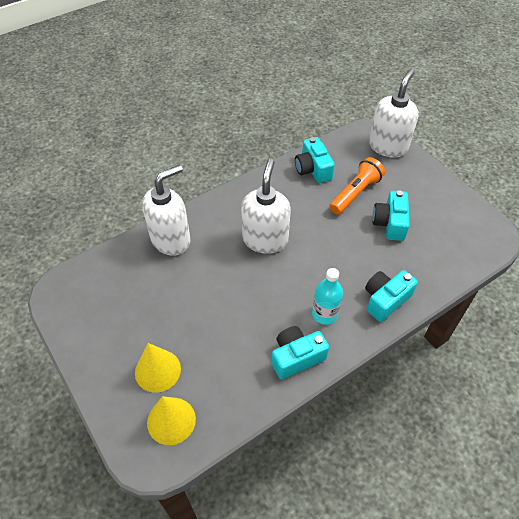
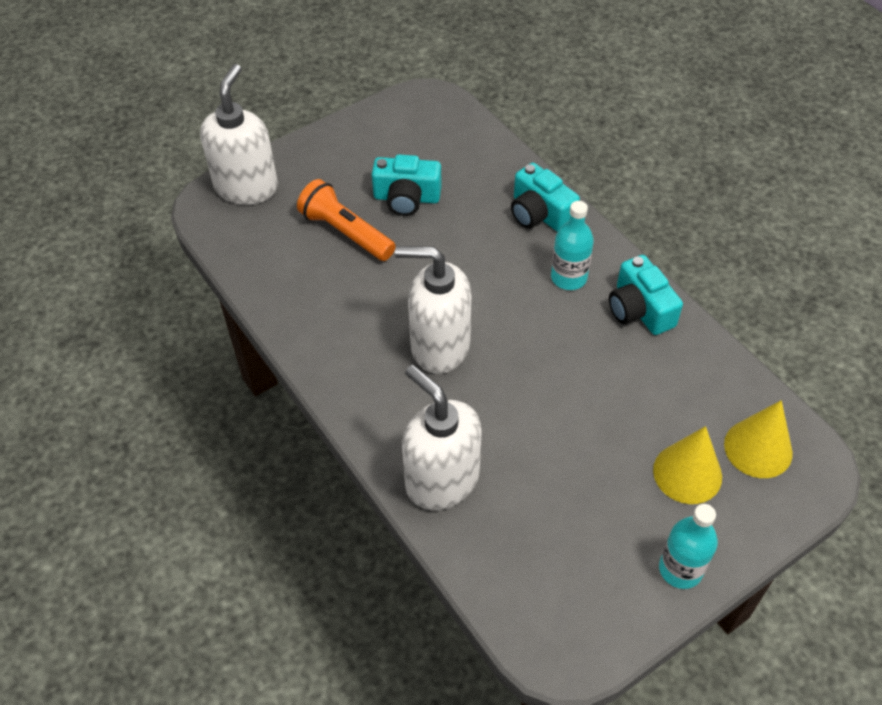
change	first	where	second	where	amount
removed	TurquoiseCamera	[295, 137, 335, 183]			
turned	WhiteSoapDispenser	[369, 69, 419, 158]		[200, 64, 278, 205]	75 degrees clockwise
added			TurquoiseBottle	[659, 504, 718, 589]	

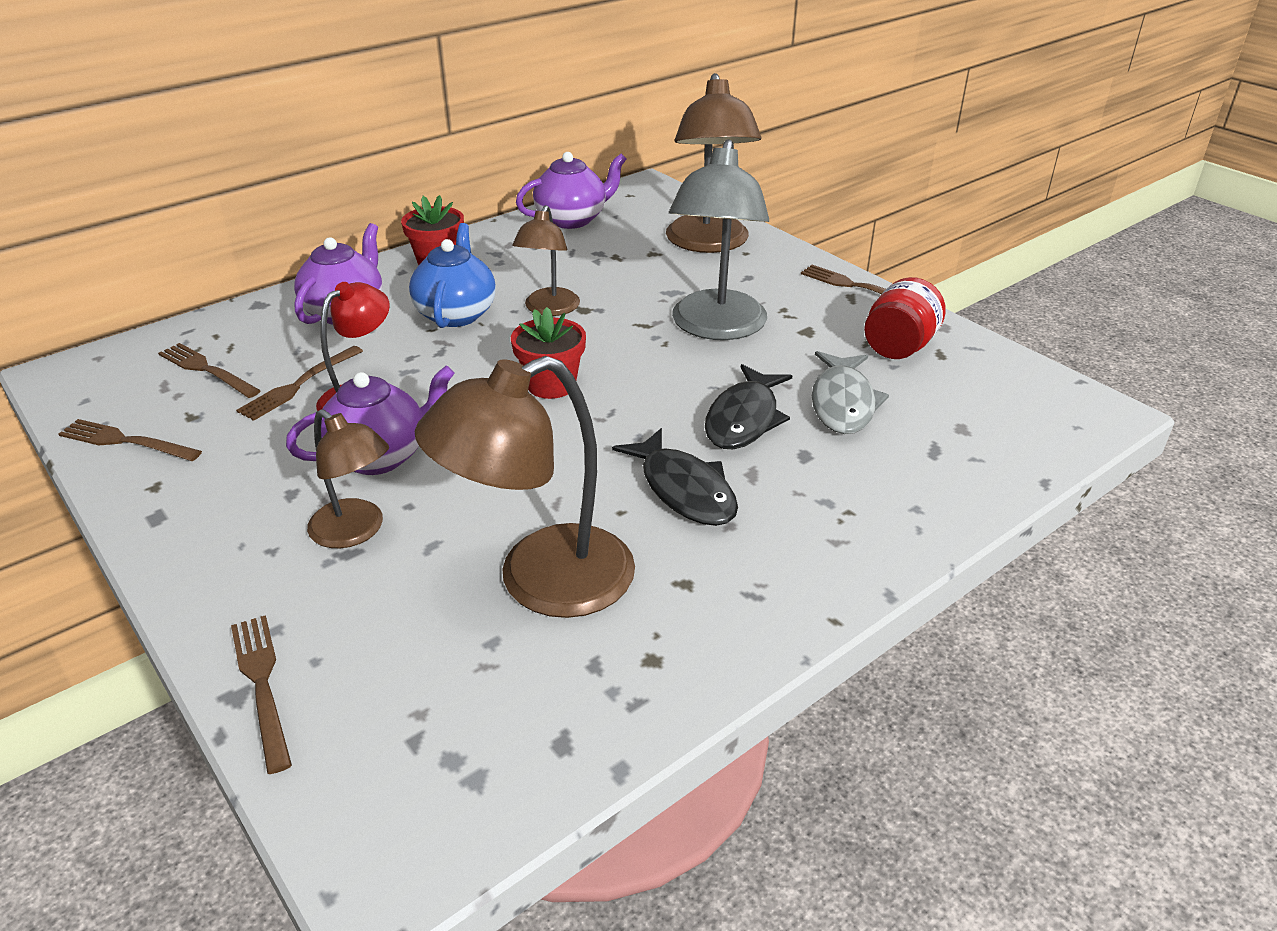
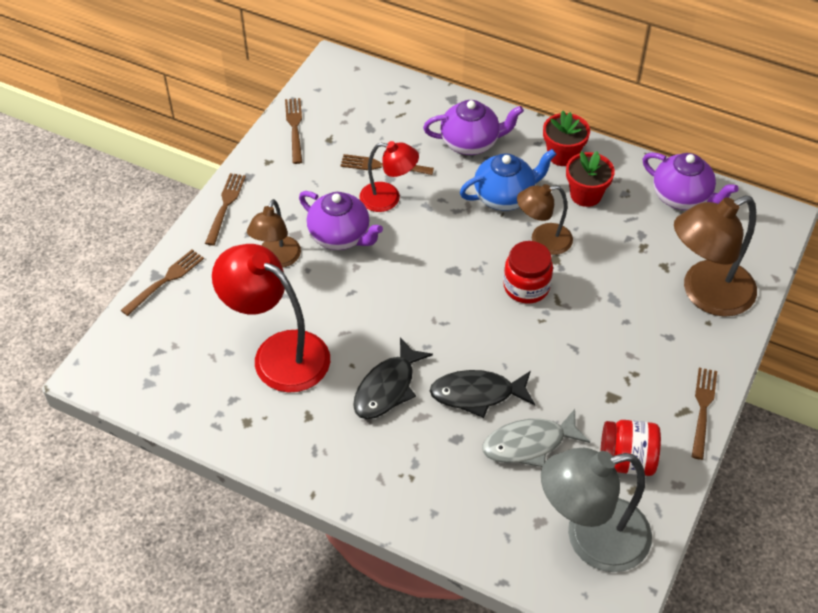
change	first	where	second	where	amount
moved	BrownFork	[158, 343, 261, 398]		[205, 173, 246, 246]	
recoloured	BrownLamp	[415, 356, 635, 618]	RedLamp	[212, 244, 330, 393]	
moved	RedFlowerPot	[511, 307, 586, 399]		[566, 151, 615, 207]	
moved	GreyLamp	[669, 139, 769, 340]		[541, 448, 652, 572]	
added			RedJar	[503, 241, 553, 304]	

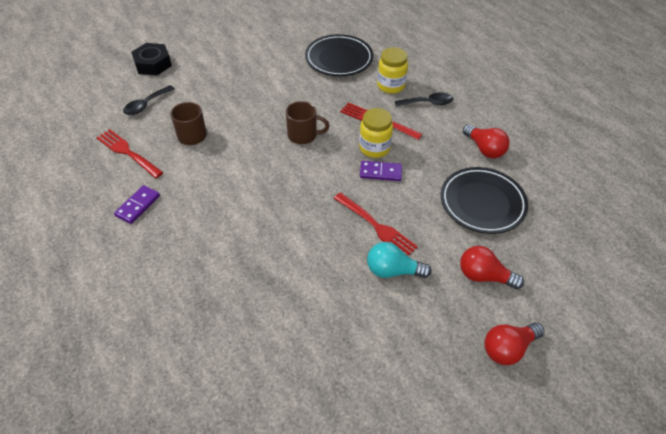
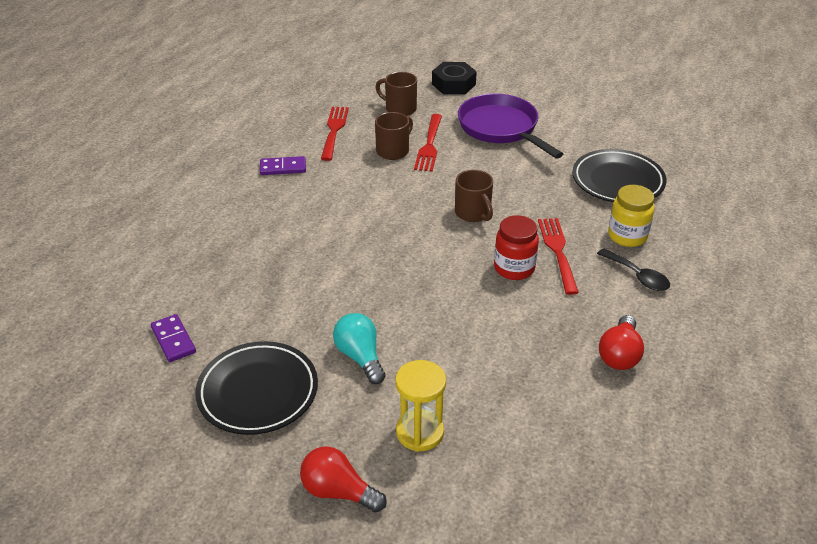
change	first	where	second	where	amount
replaced	BlackSpoon	[123, 85, 175, 115]	BrownMug	[376, 72, 417, 116]	
moved	RedFork	[333, 193, 418, 255]		[414, 114, 442, 172]	
recoloured	YellowJar	[359, 108, 393, 158]	RedJar	[494, 215, 539, 280]	
moved	PurpleDomino	[360, 161, 402, 181]		[151, 314, 196, 362]	
moved	BlackPlate	[441, 167, 528, 234]		[195, 341, 318, 435]	
replaced	RedLightBulb	[460, 246, 524, 289]	YellowHourglass	[395, 360, 446, 452]	
added			PurplePan	[458, 93, 563, 159]	

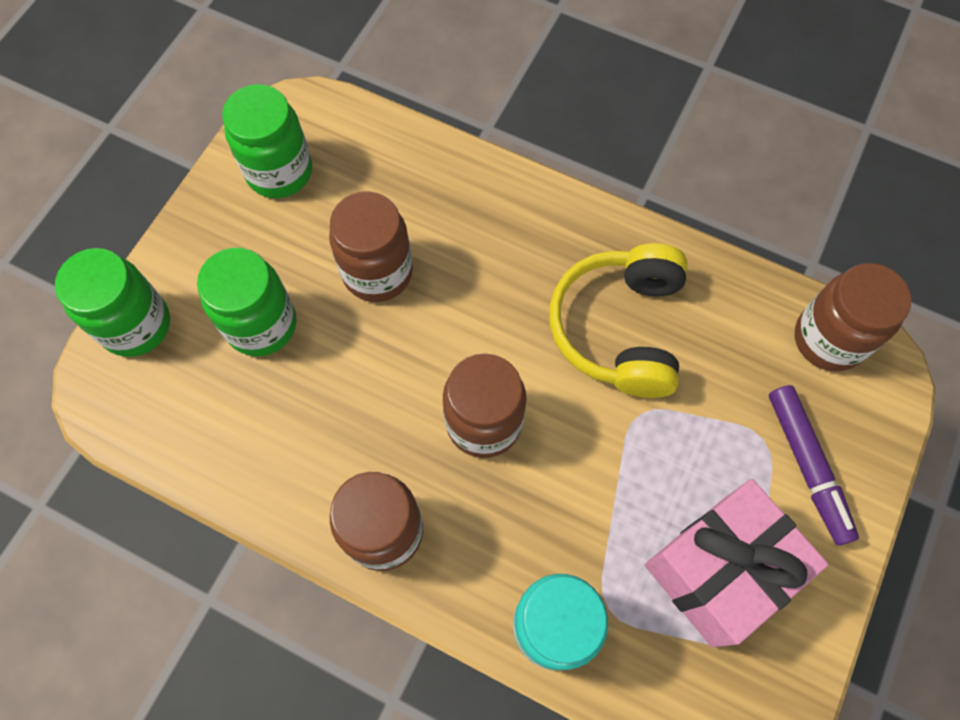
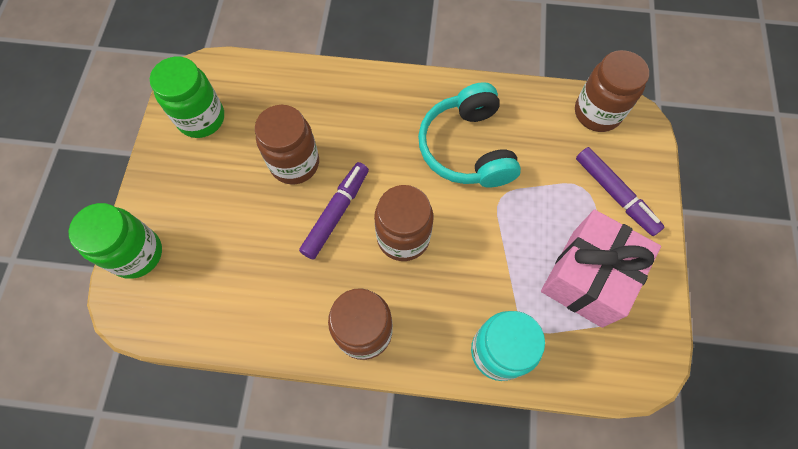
change	first	where	second	where	amount
removed	GreenJar	[197, 248, 296, 356]			
recoloured	YellowHeadphones	[549, 243, 688, 398]	TurquoiseHeadphones	[418, 82, 521, 187]	
added			PurpleMarker	[299, 162, 369, 260]	

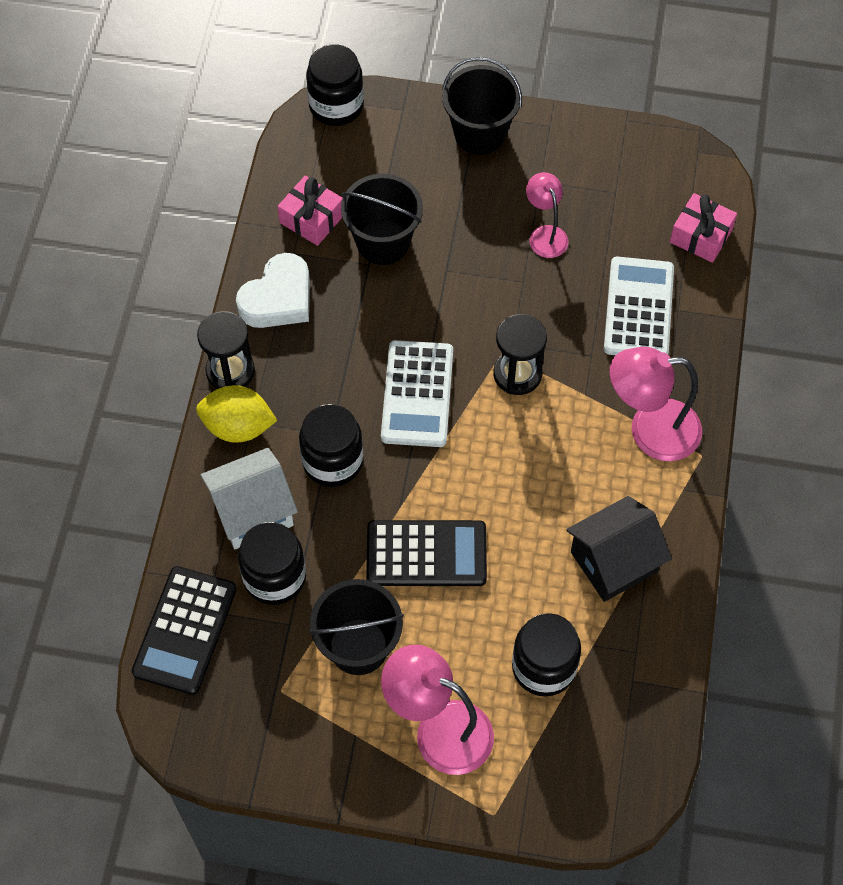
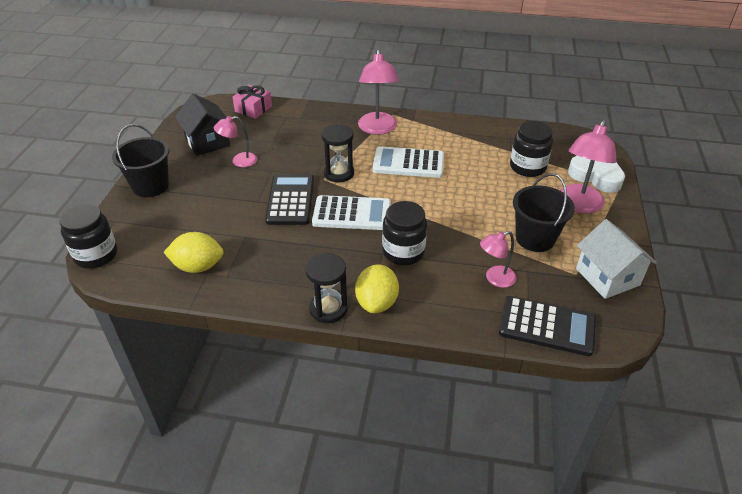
change	first	where	second	where	amount
moved	WhiteHouse	[201, 448, 298, 549]		[576, 219, 657, 299]	
moved	WhiteHeart	[236, 253, 310, 328]		[568, 156, 625, 193]	
replaced	BlackJar	[238, 522, 306, 605]	PinkLamp	[480, 231, 517, 288]	
replaced	PinkGift	[277, 176, 343, 246]	YellowLemon	[163, 232, 224, 273]	
removed	BlackBucket	[341, 174, 423, 265]			
moved	BlackCalculator	[366, 520, 487, 586]		[265, 174, 314, 225]	
moved	BlackHouse	[566, 496, 672, 602]		[175, 93, 230, 156]	
moved	WhiteCalculator	[604, 257, 674, 355]		[373, 146, 444, 178]	

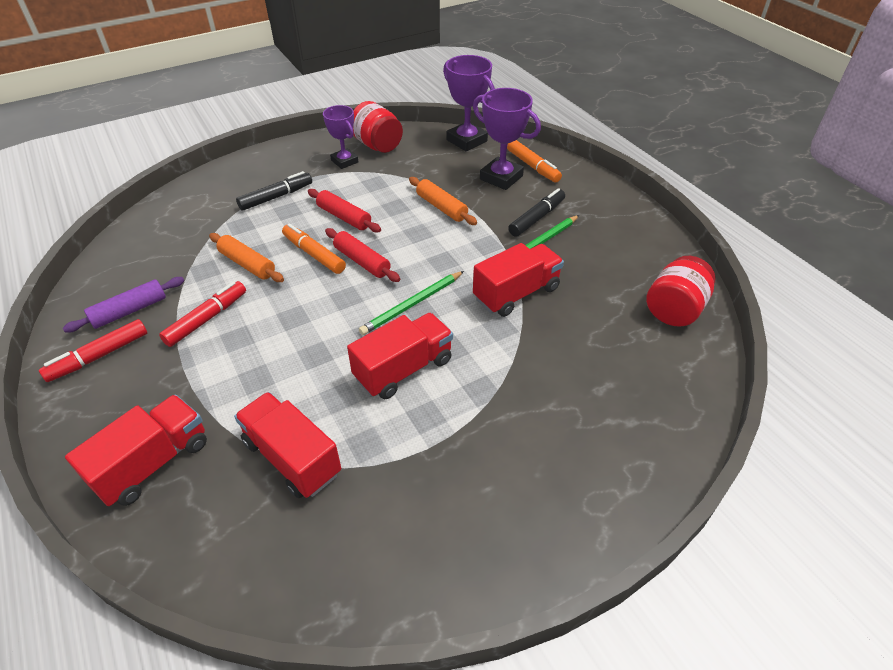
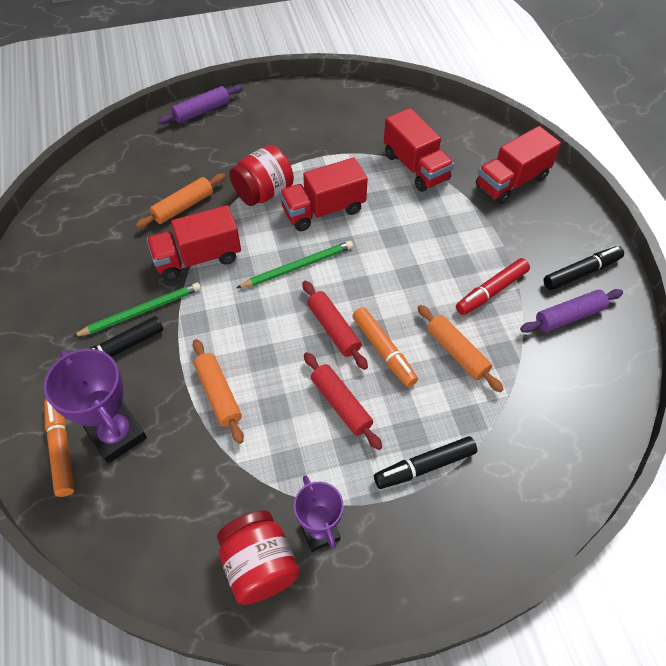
change	first	where	second	where	amount
recoloured	RedMarker	[39, 319, 147, 382]	BlackMarker	[543, 246, 624, 290]	
removed	PurpleTrophy	[443, 55, 495, 151]			
moved	RedJar	[646, 256, 716, 327]		[229, 145, 294, 206]	
added			OrangeRollingPin	[136, 173, 226, 229]	
added			PurpleRollingPin	[157, 85, 243, 125]	

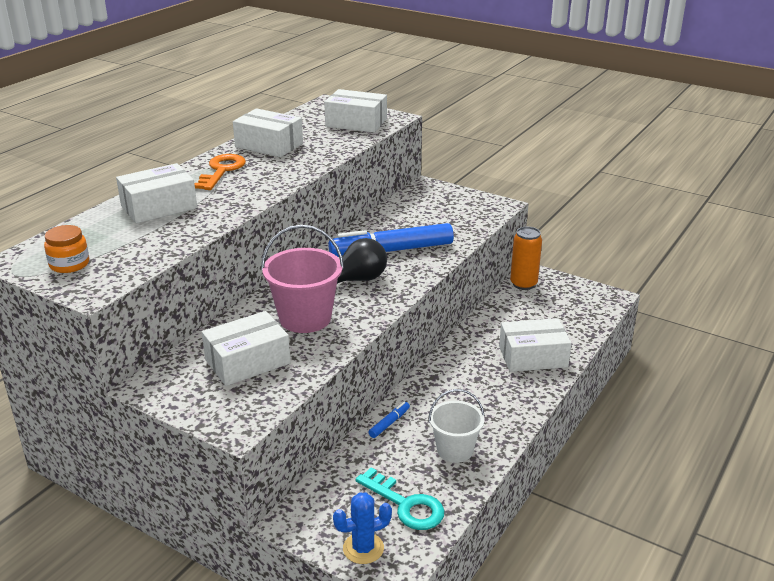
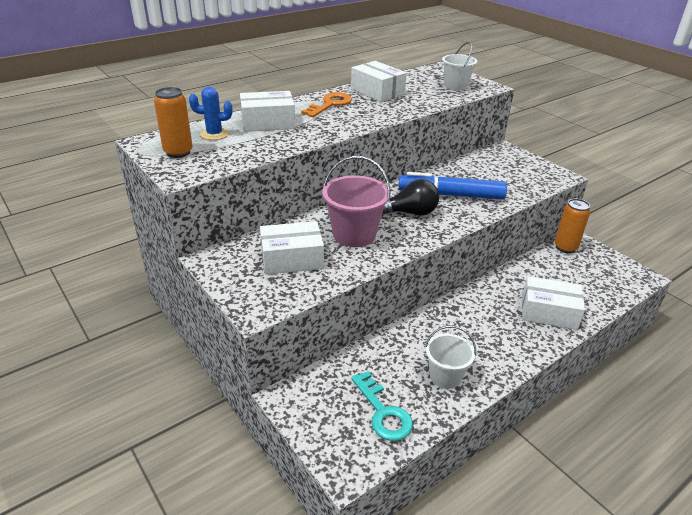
change	first	where	second	where	amount
replaced	OrangeJar	[44, 225, 89, 273]	OrangeCan	[154, 87, 193, 158]	
replaced	WhiteBox	[324, 89, 387, 133]	WhiteBucket	[442, 42, 477, 90]	
moved	BlueCactus	[333, 492, 392, 564]		[189, 87, 232, 140]	
removed	BlueMarker	[369, 402, 410, 438]			

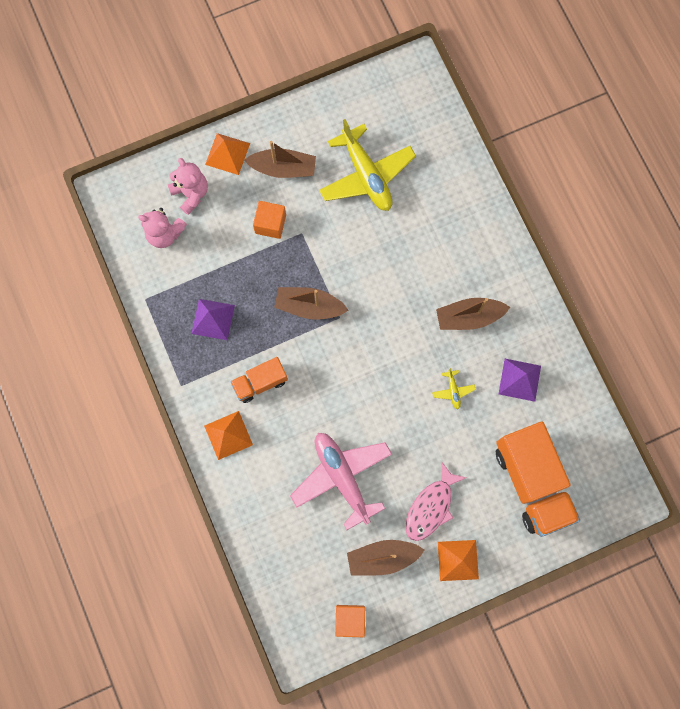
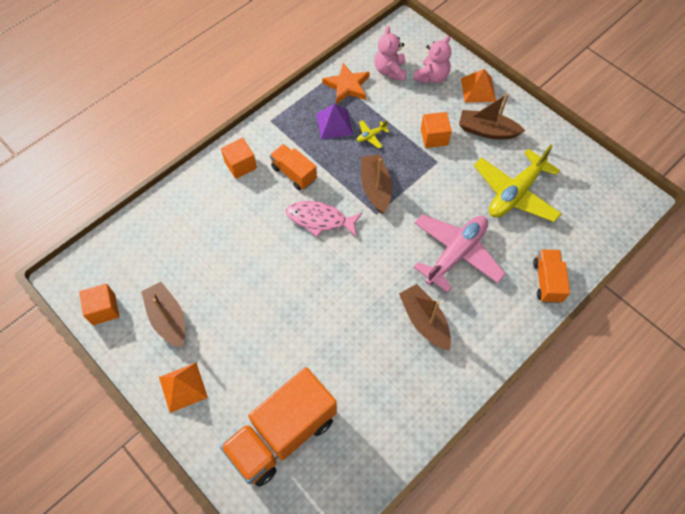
change	first	where	second	where	amount
replaced	OrangePyramid	[204, 411, 253, 460]	OrangeCube	[221, 138, 257, 179]	
turned	BrownBoat	[244, 141, 316, 178]		[459, 93, 525, 139]	120 degrees clockwise
moved	PinkPlane	[290, 433, 392, 530]		[414, 214, 505, 293]	
moved	PinkFish	[405, 461, 467, 541]		[286, 201, 362, 237]	
moved	YellowPlane	[432, 368, 476, 409]		[357, 120, 390, 149]	
removed	PurplePyramid	[499, 359, 541, 402]			
added			OrangeStar	[322, 63, 370, 104]	
added			OrangeTruck	[533, 250, 570, 303]	

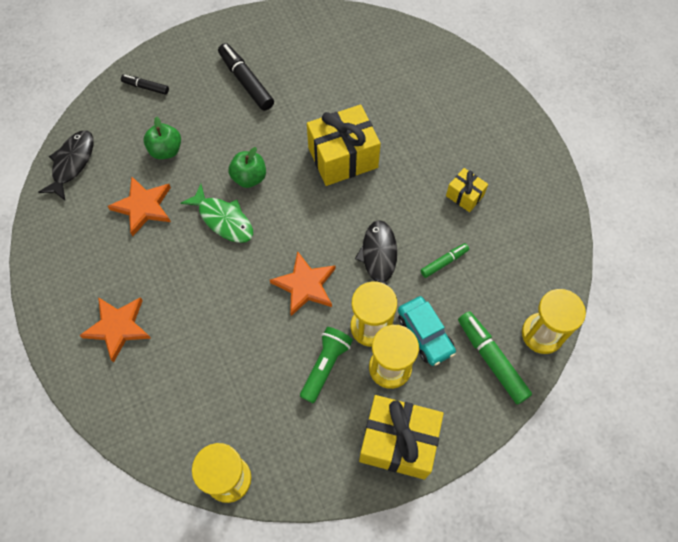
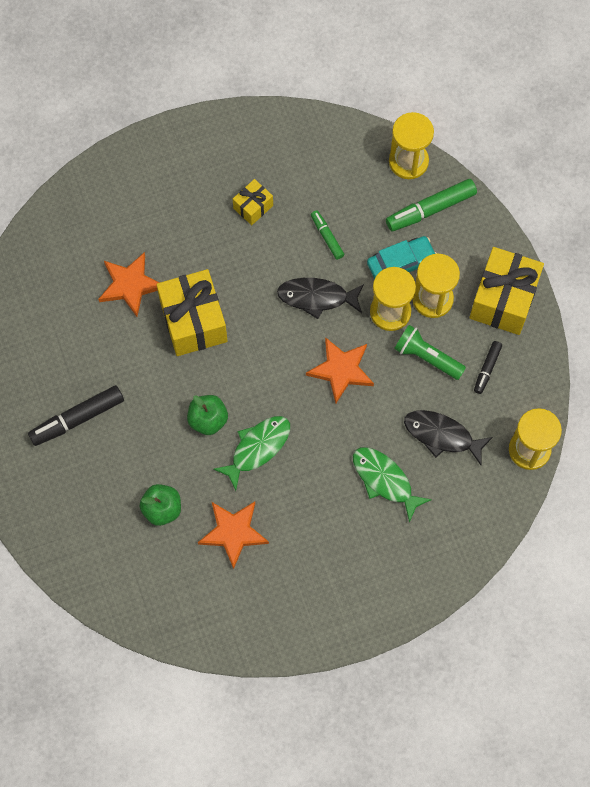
change	first	where	second	where	amount
moved	BlackFish	[38, 131, 94, 200]		[404, 410, 493, 465]	
moved	OrangeStar	[79, 297, 151, 363]		[98, 252, 160, 317]	
moved	BlackMarker	[121, 74, 169, 95]		[474, 341, 502, 394]	
added			GreenFish	[353, 447, 432, 522]	

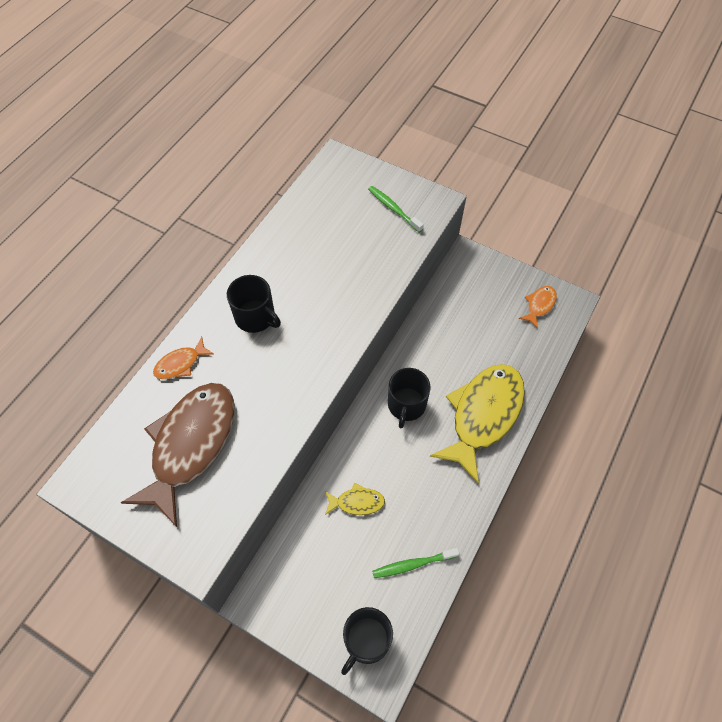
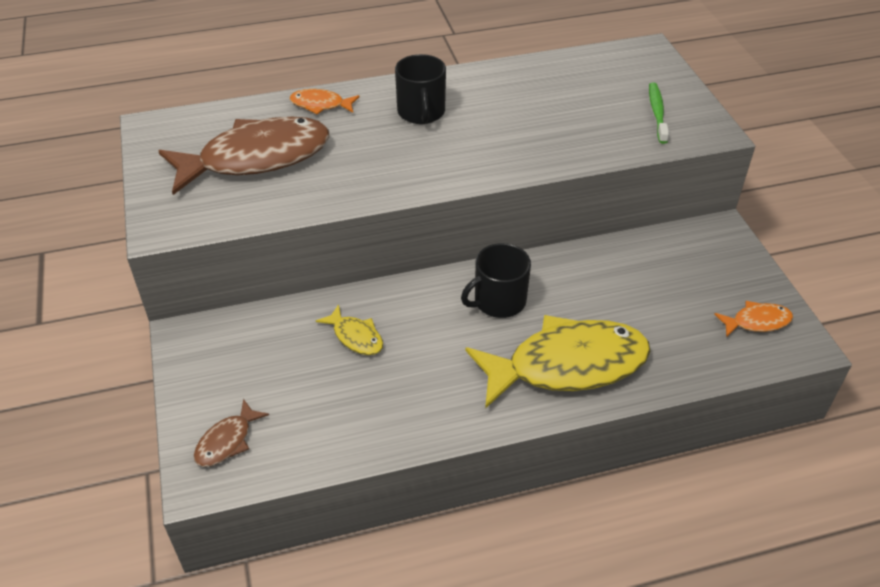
change	first	where	second	where	amount
replaced	BlackMug	[341, 607, 393, 675]	BrownFish	[194, 399, 269, 467]	
removed	GreenToothbrush	[372, 548, 459, 578]			

